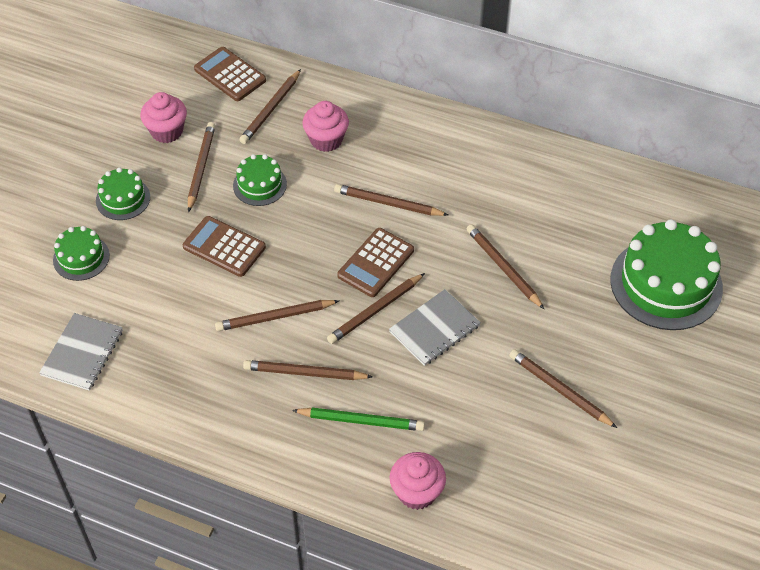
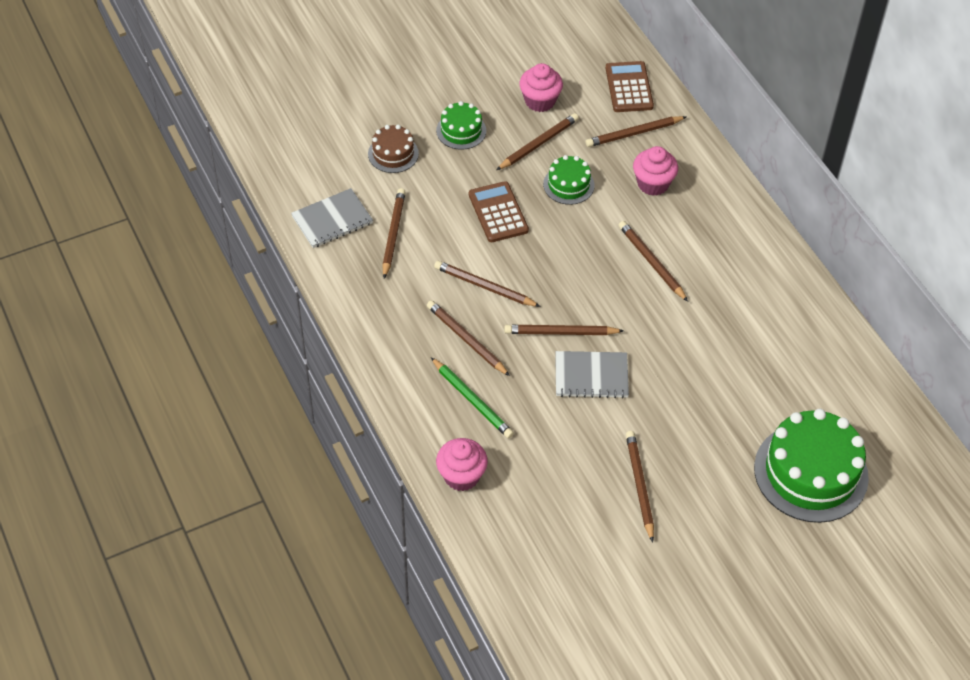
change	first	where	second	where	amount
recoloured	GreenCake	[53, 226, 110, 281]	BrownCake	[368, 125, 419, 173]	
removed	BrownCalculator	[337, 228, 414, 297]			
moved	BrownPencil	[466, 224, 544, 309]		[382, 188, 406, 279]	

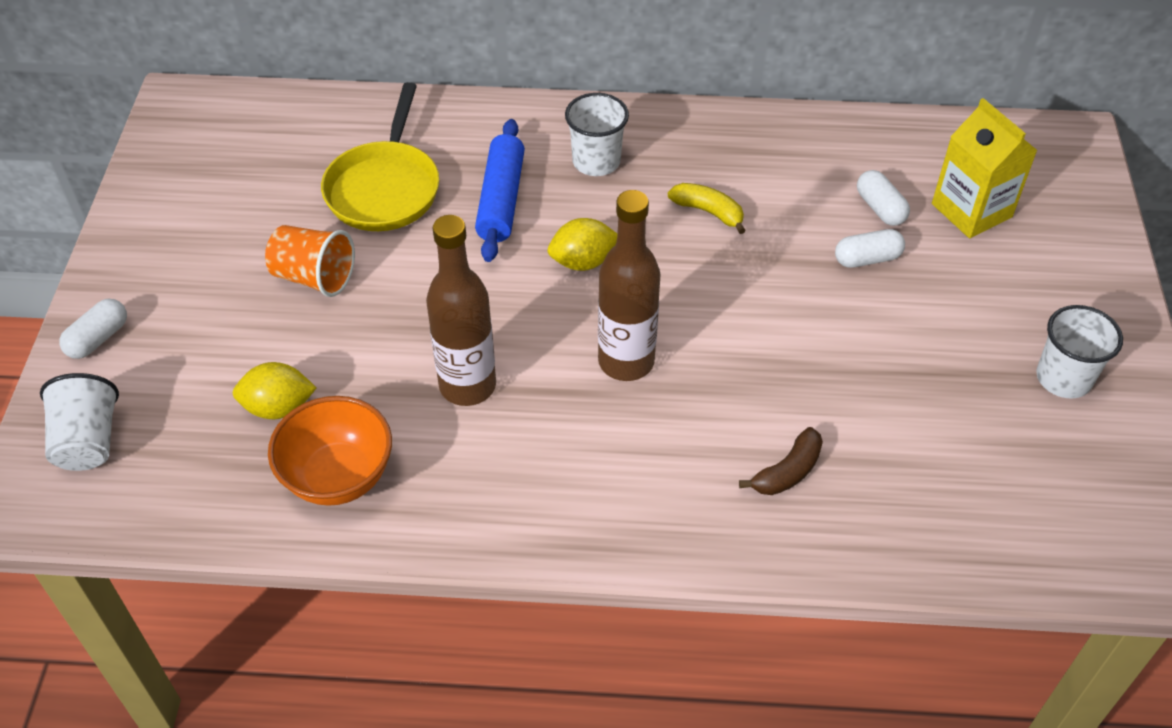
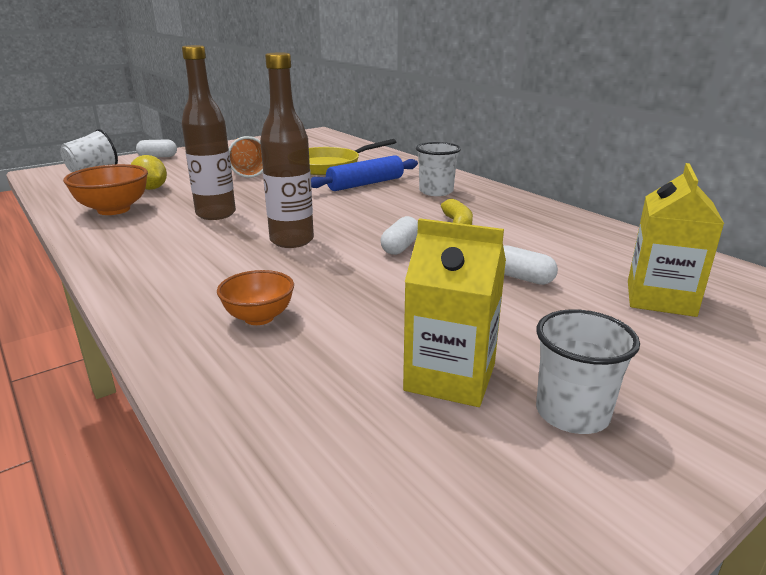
change	first	where	second	where	amount
removed	YellowLemon	[548, 218, 617, 271]			
replaced	BrownBanana	[739, 427, 823, 495]	OrangeBowl	[217, 270, 294, 325]	
moved	WhiteCapsule	[857, 170, 910, 226]		[381, 216, 418, 255]	
added			YellowCarton	[403, 218, 506, 407]	

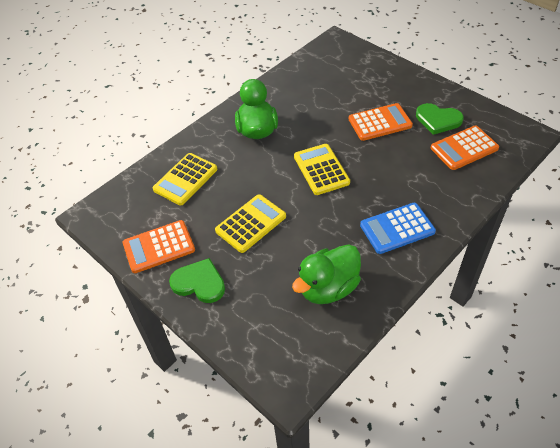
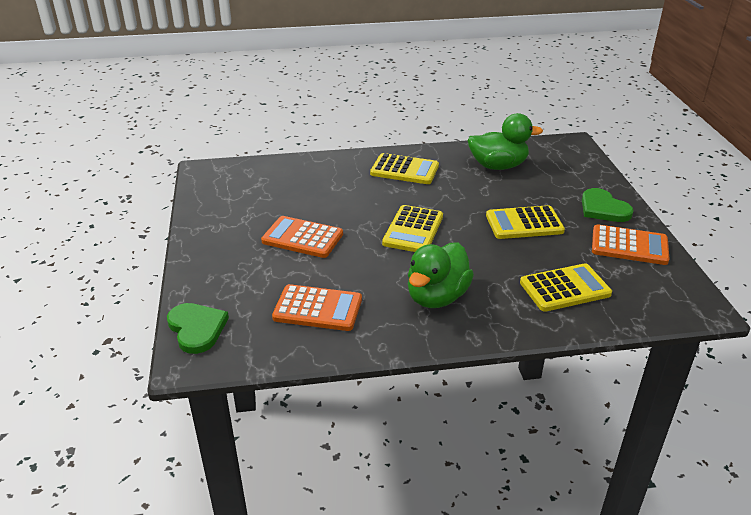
change	first	where	second	where	amount
recoloured	BlueCalculator	[360, 203, 436, 254]	YellowCalculator	[370, 153, 439, 184]	
moved	GreenHeart	[416, 103, 464, 135]		[167, 303, 229, 354]	
moved	OrangeCalculator	[431, 126, 499, 170]		[272, 284, 362, 331]	

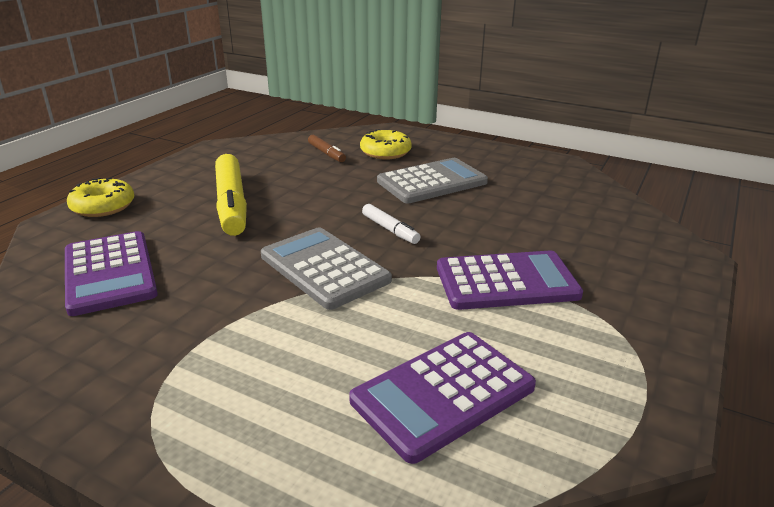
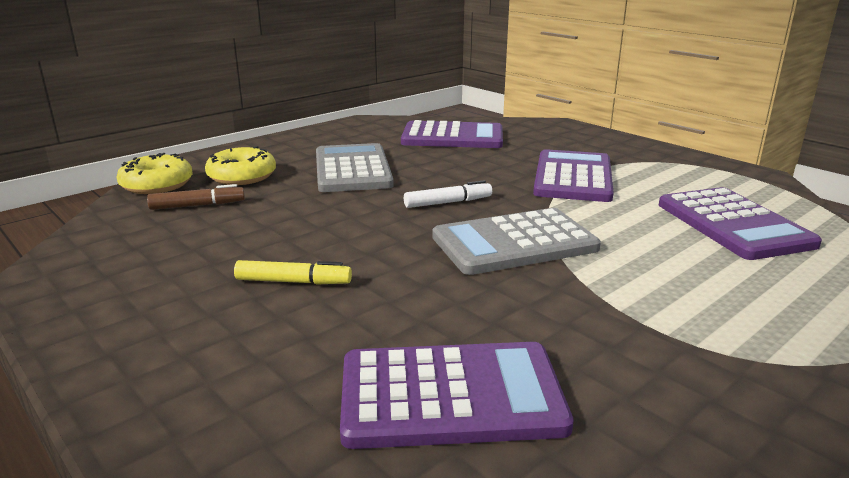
change	first	where	second	where	amount
moved	YellowDonut	[67, 177, 135, 217]		[116, 153, 193, 194]	
resized	YellowMarker	[215, 154, 247, 236]		[234, 260, 352, 285]	x0.50
added			PurpleCalculator	[401, 120, 503, 148]	

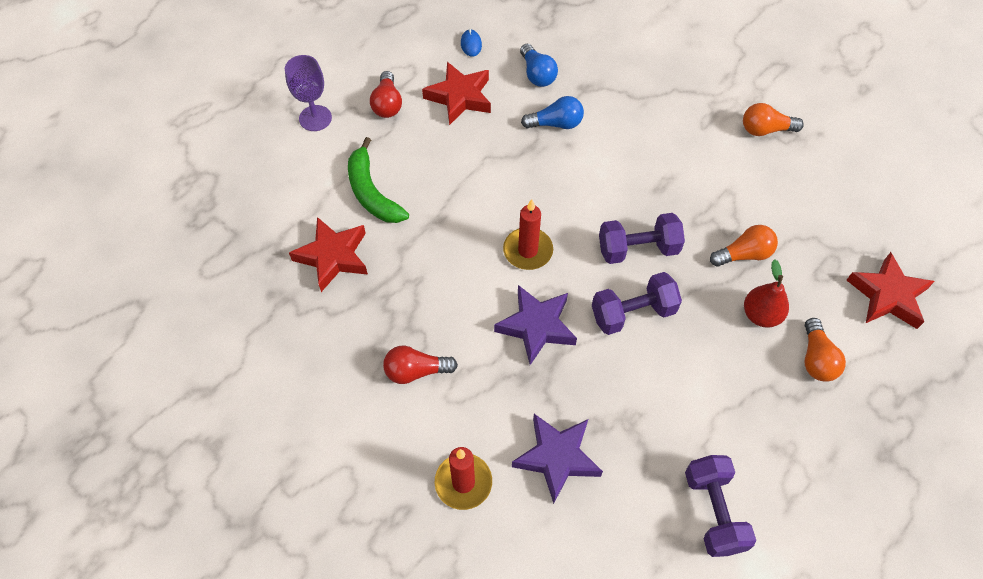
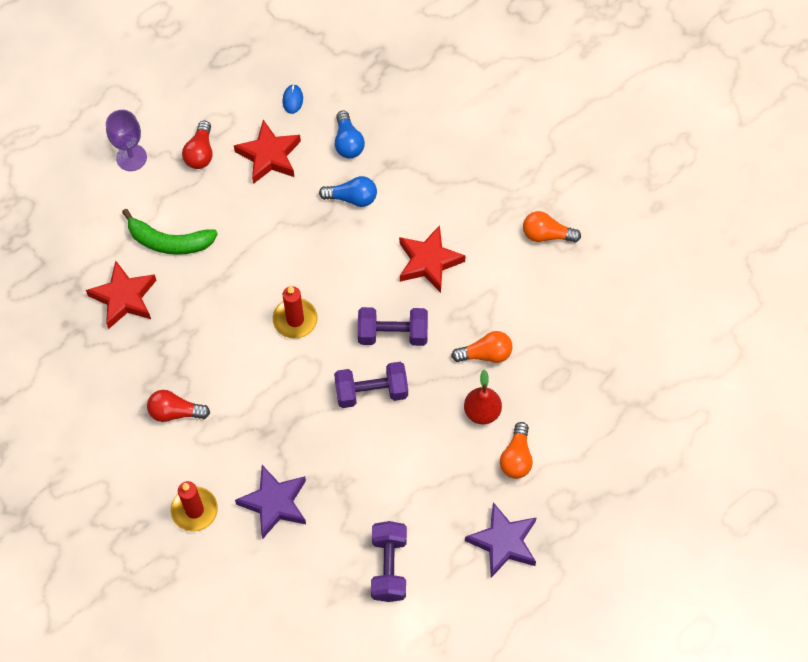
change	first	where	second	where	amount
turned	GreenBanana	[348, 137, 409, 223]		[122, 209, 218, 255]	60 degrees counterclockwise
moved	PurpleStar	[494, 285, 577, 365]		[465, 502, 537, 578]	
moved	RedStar	[847, 252, 935, 329]		[399, 225, 466, 293]	

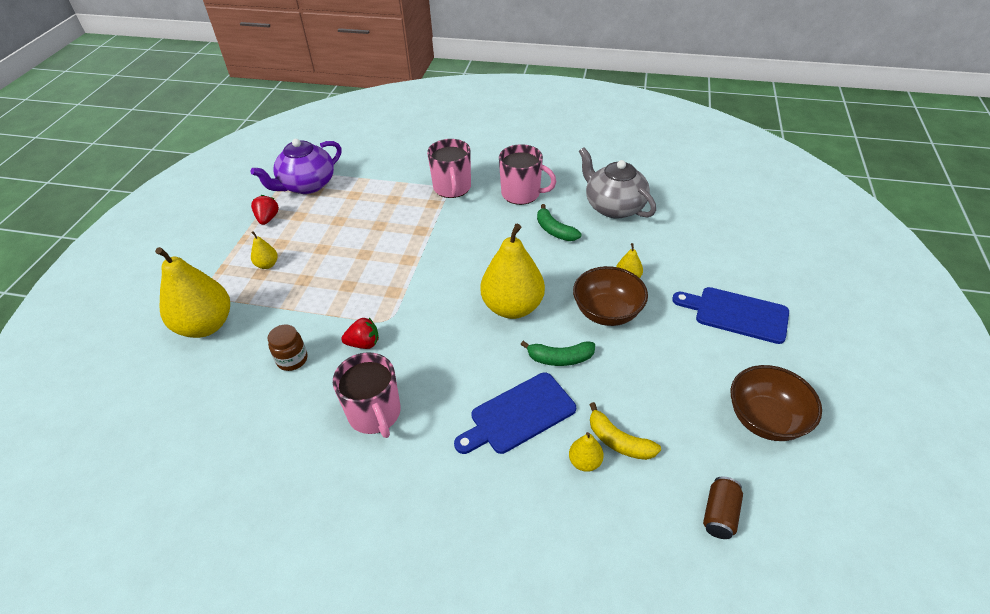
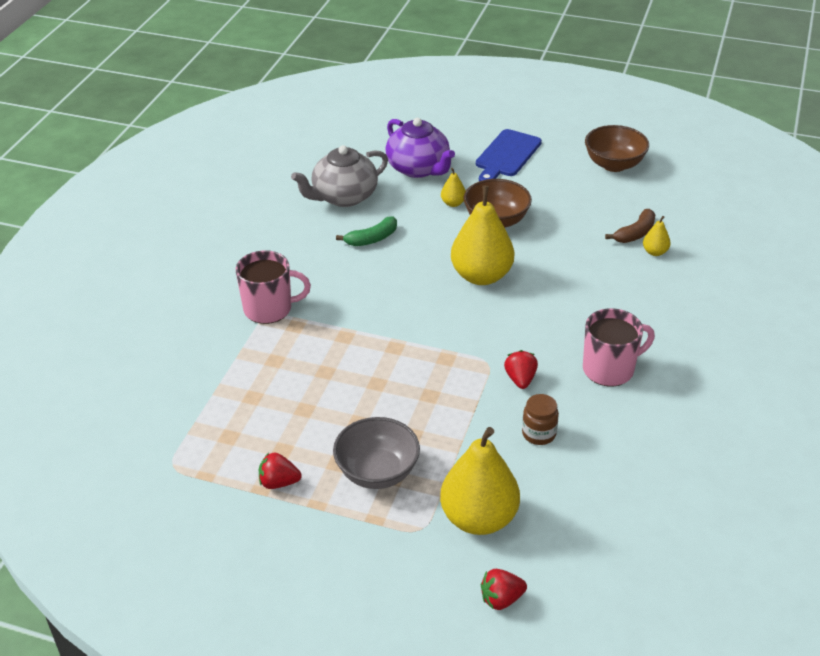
change	first	where	second	where	amount
moved	PurpleTeapot	[251, 139, 342, 194]		[385, 118, 455, 178]	
replaced	YellowPear	[251, 231, 278, 269]	GreyBowl	[333, 417, 420, 489]	
removed	BlueCuttingBoard	[454, 372, 576, 454]			
removed	PinkMug	[499, 144, 556, 205]			
removed	GreenBanana	[520, 341, 595, 366]			
recoloured	YellowBanana	[589, 402, 661, 460]	BrownBanana	[605, 209, 655, 243]	
removed	BrownCan	[703, 477, 743, 539]			
added			RedStrawberry	[481, 569, 527, 610]	

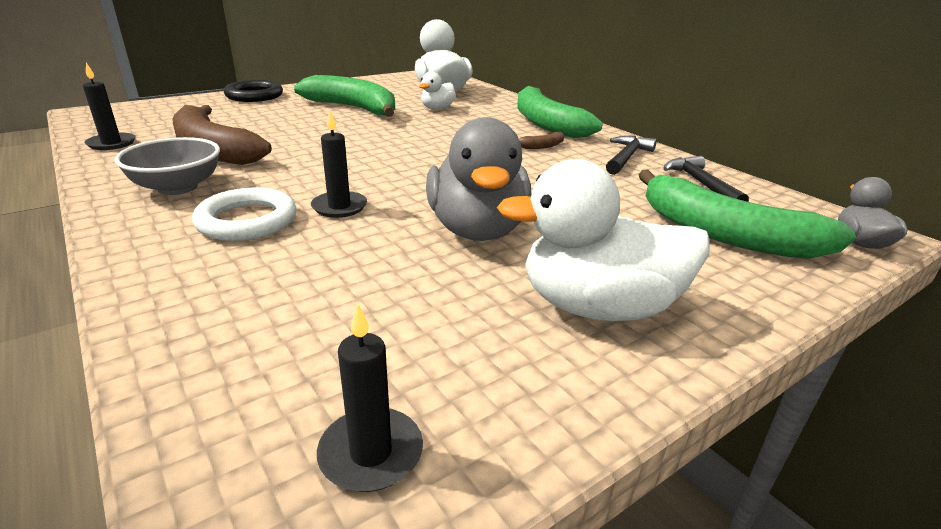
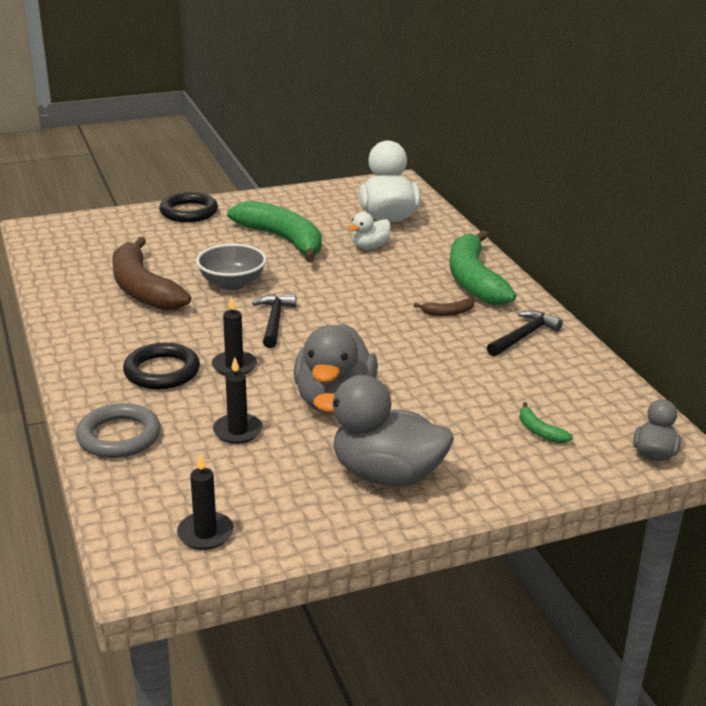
change	first	where	second	where	amount
moved	BlackCandle	[83, 63, 136, 150]		[213, 357, 263, 444]	
moved	GreyBowl	[115, 137, 220, 195]		[196, 244, 267, 290]	
recoloured	WhiteRing	[192, 187, 297, 241]	BlackRing	[123, 343, 200, 389]	
recoloured	WhiteDuck	[497, 159, 710, 321]	GreyDuck	[313, 375, 454, 487]	
resized	GreenBanana	[639, 170, 856, 259]		[519, 402, 573, 443]	x0.40
moved	BlackHammer	[663, 156, 749, 202]		[252, 294, 296, 348]	
added			GreyRing	[76, 403, 161, 458]	

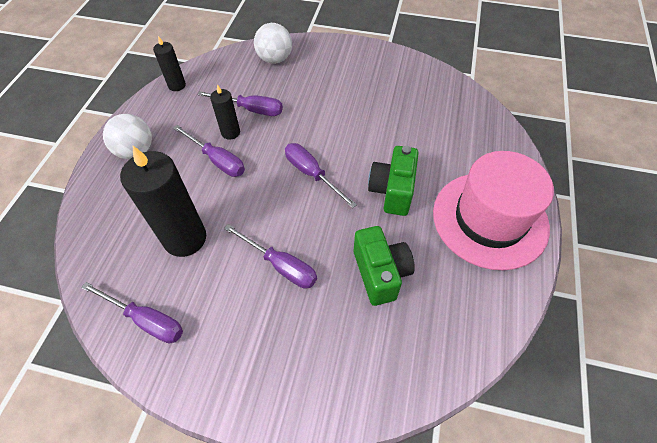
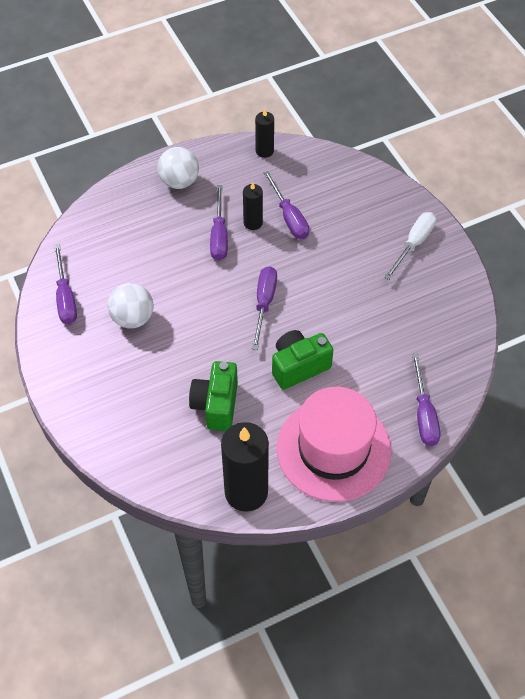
change	first	where	second	where	amount
moved	BlackCandle	[120, 146, 206, 257]		[221, 422, 269, 512]	
moved	PurpleScrewdriver	[224, 224, 317, 289]		[412, 354, 440, 446]	
moved	WhiteBall	[254, 23, 292, 64]		[108, 283, 153, 329]	
turned	GreenCamera	[354, 226, 415, 306]		[189, 361, 238, 431]	150 degrees clockwise
added			WhiteScrewdriver	[384, 212, 436, 280]	

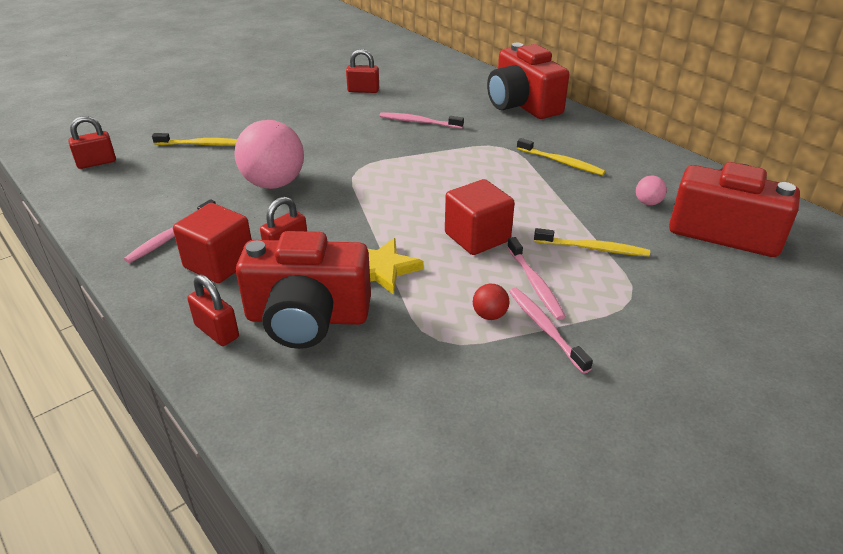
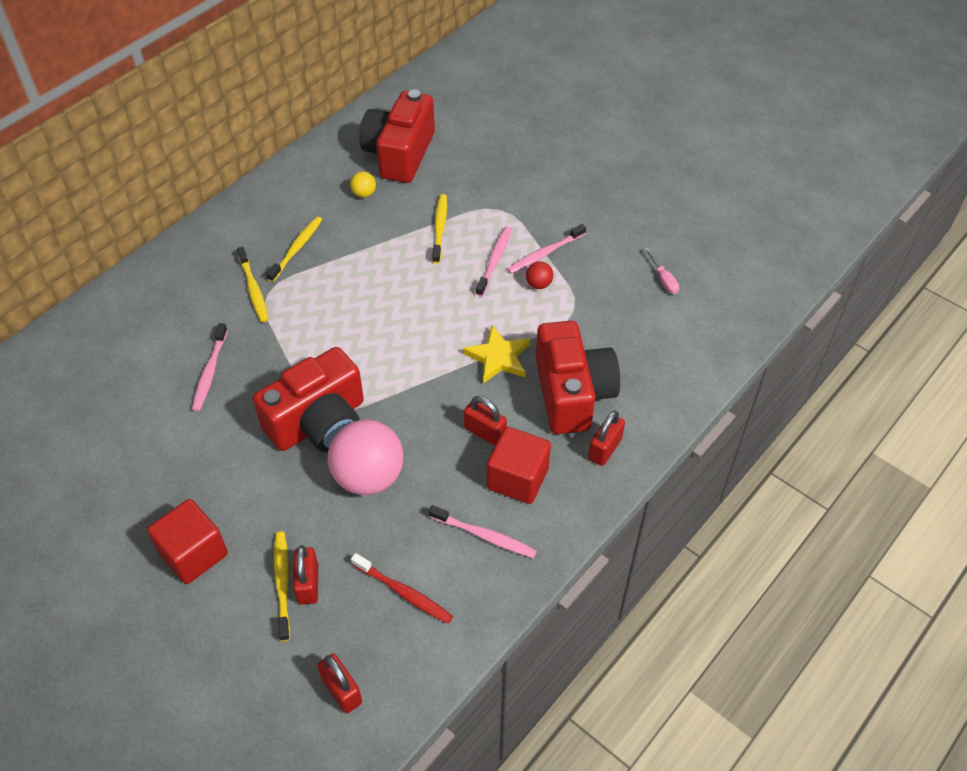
change	first	where	second	where	amount
moved	RedPadlock	[346, 49, 379, 93]		[293, 545, 318, 605]	
moved	RedCube	[445, 179, 515, 255]		[147, 499, 228, 584]	
moved	RedCamera	[487, 43, 569, 119]		[253, 347, 364, 452]	
turned	PinkToothbrush	[507, 237, 566, 320]		[476, 227, 512, 297]	45 degrees counterclockwise
recoloured	PinkBall	[636, 176, 667, 205]	YellowBall	[350, 172, 376, 198]	
added			YellowToothbrush	[237, 247, 269, 322]	
added			RedToothbrush	[351, 553, 453, 624]	
added			PinkScrewdriver	[645, 248, 679, 294]	

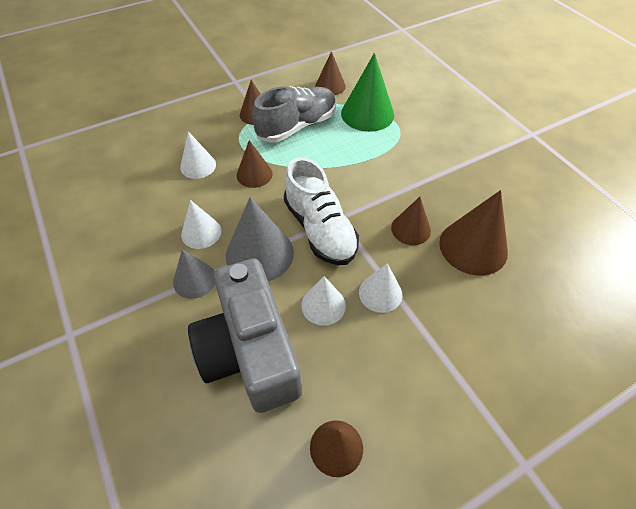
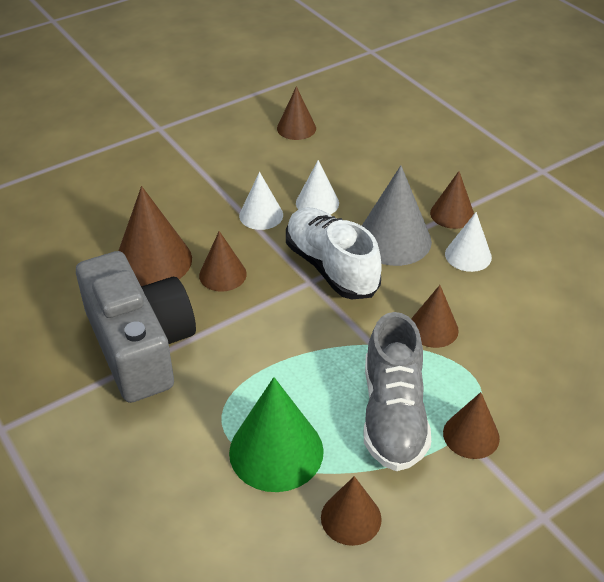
change	first	where	second	where	amount
recoloured	GreyCone	[173, 249, 215, 299]	BrownCone	[430, 171, 474, 229]	
removed	WhiteCone	[180, 131, 216, 179]			
moved	GreyCamera	[188, 259, 302, 413]		[76, 251, 196, 403]	
turned	GreyShoe	[252, 86, 336, 143]		[364, 312, 431, 471]	45 degrees counterclockwise

